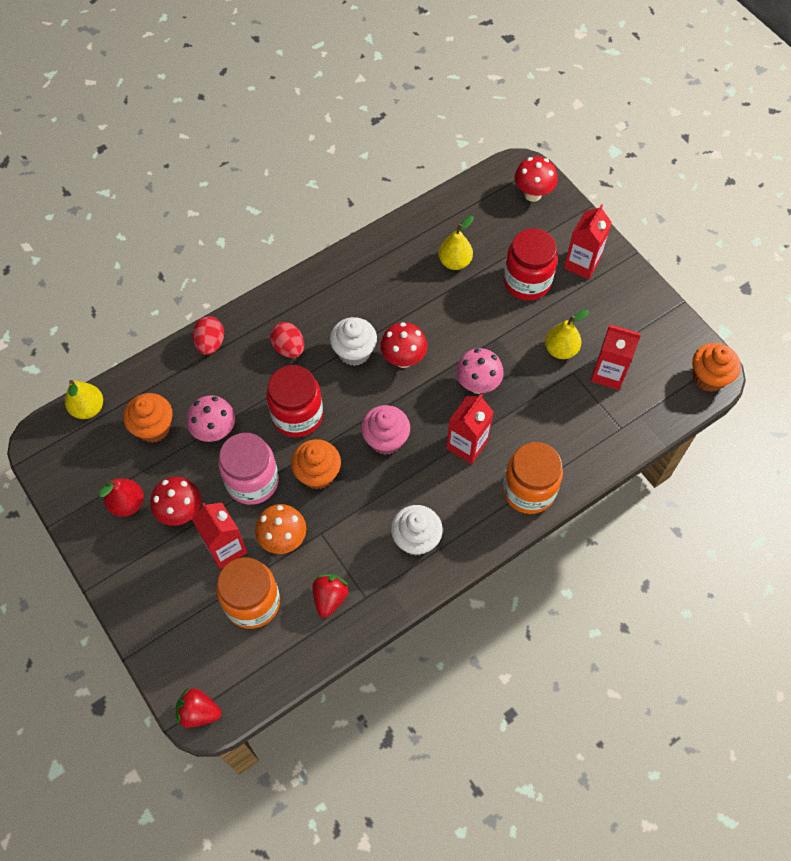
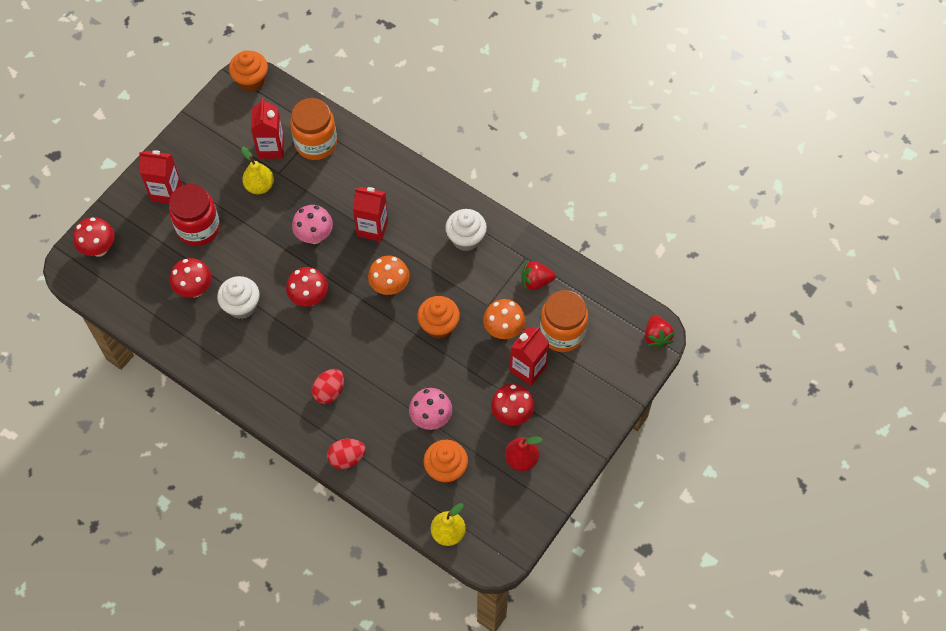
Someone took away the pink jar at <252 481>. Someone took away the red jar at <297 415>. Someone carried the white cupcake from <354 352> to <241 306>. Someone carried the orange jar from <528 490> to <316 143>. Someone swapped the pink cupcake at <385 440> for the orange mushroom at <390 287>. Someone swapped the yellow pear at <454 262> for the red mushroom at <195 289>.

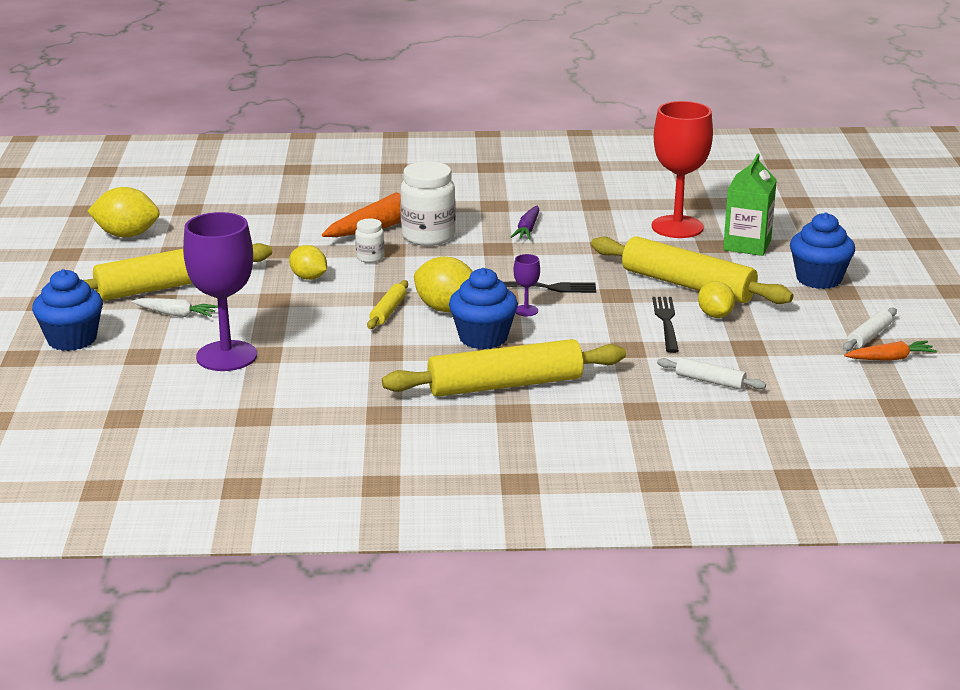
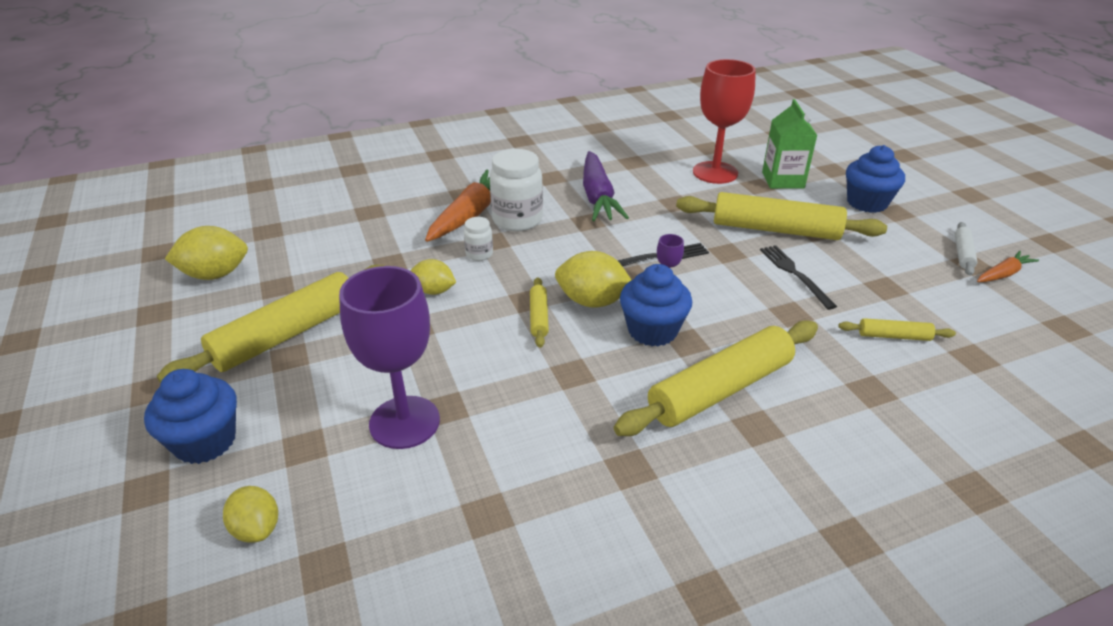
Someone took away the white carrot at <176 314>. Someone carried the yellow lemon from <715 315> to <257 528>. Someone repainted the white rolling pin at <710 381>, which became the yellow rolling pin at <894 336>. Someone scaled the purple carrot at <527 229> by 1.91.

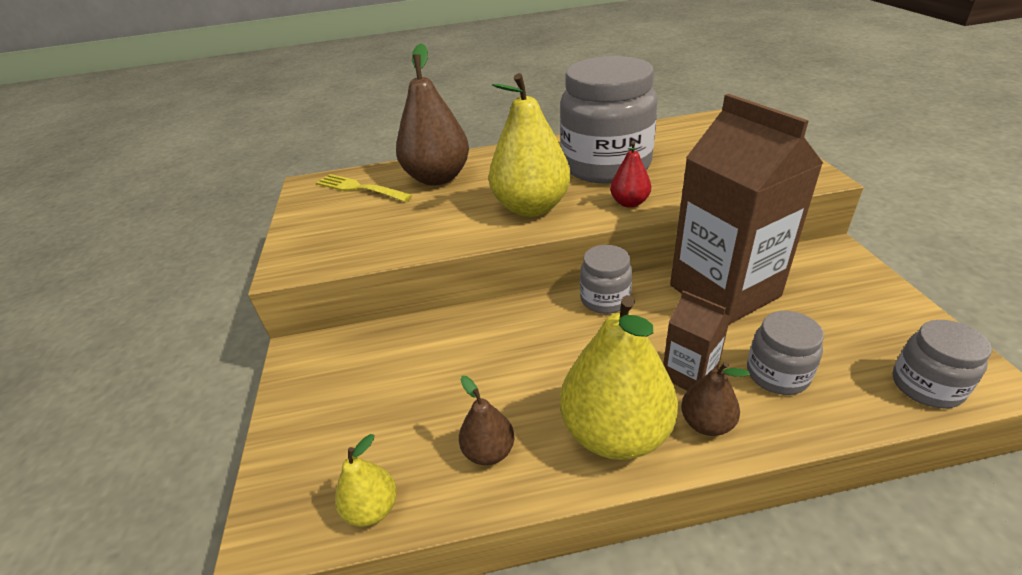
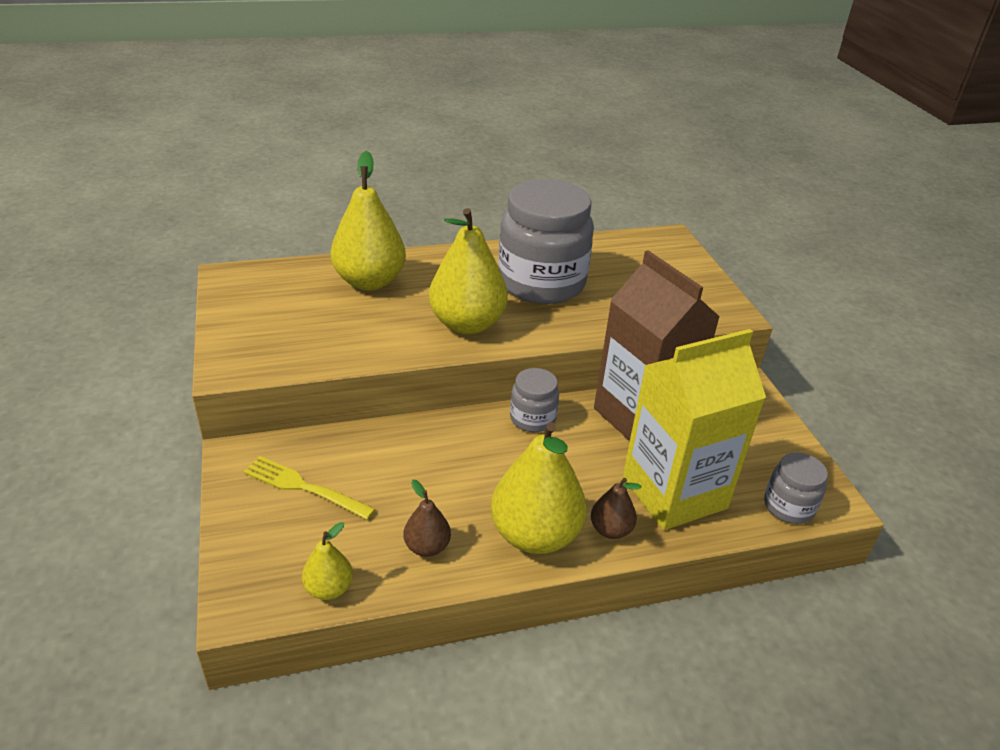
Someone took away the red pear at <629 203>. Someone took away the brown carton at <689 375>. Someone carried the yellow fork from <360 188> to <304 487>. Someone swapped the grey jar at <777 374> for the yellow carton at <674 492>. Someone repainted the brown pear at <438 178>, which became the yellow pear at <370 281>.

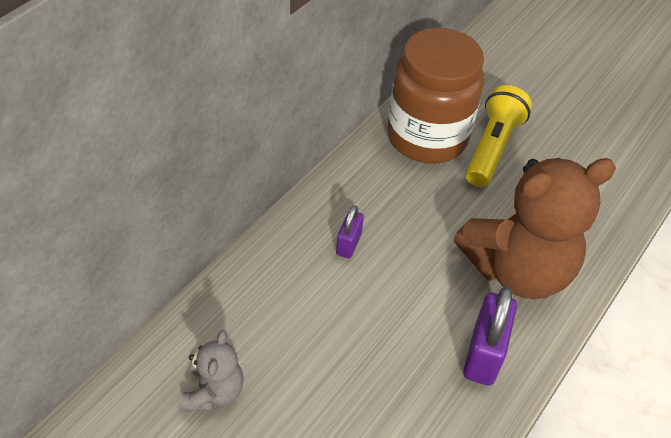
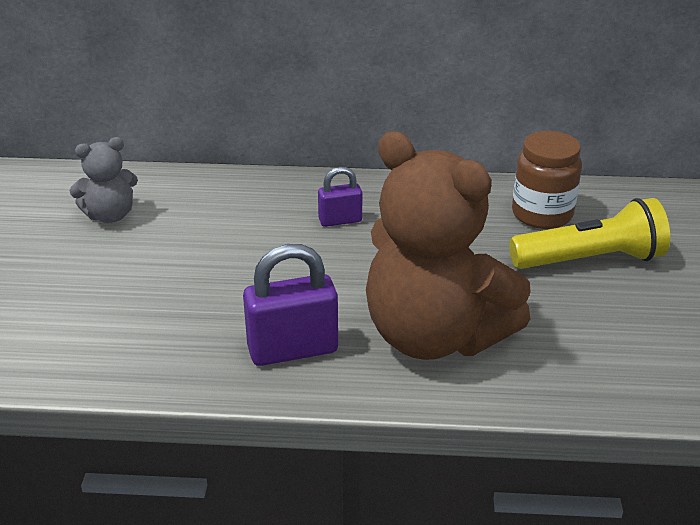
Someone scaled the brown jar at <427 137> by 0.58.

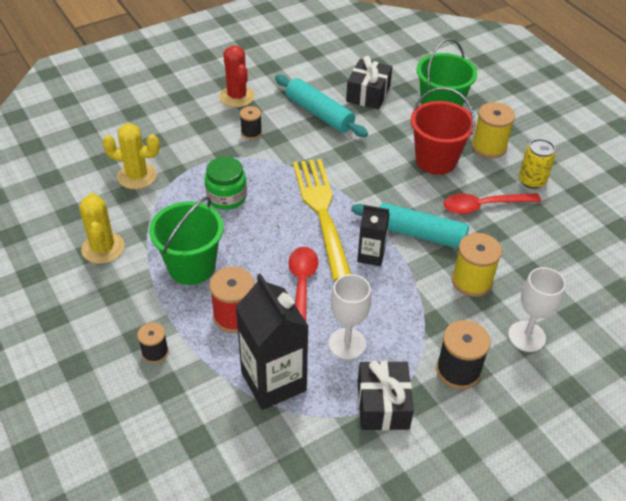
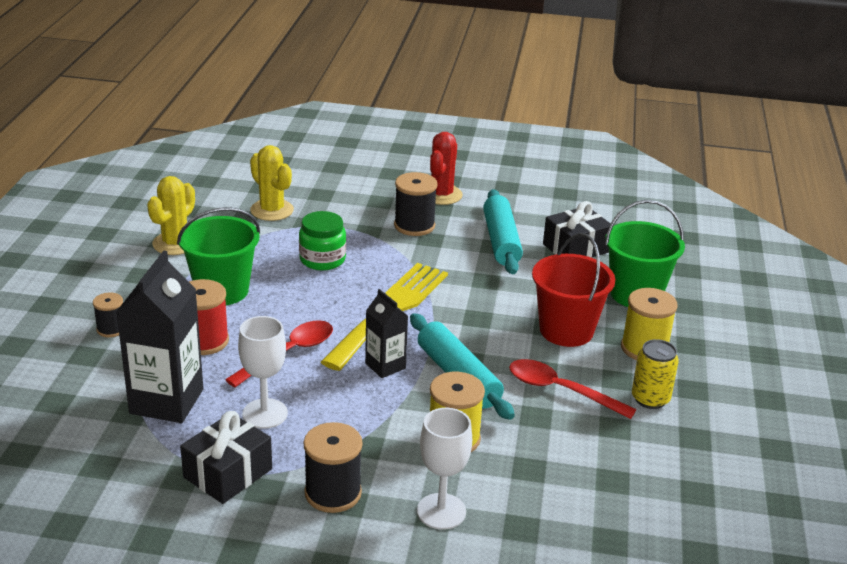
Someone scaled the black spool at <251 132> by 1.66.

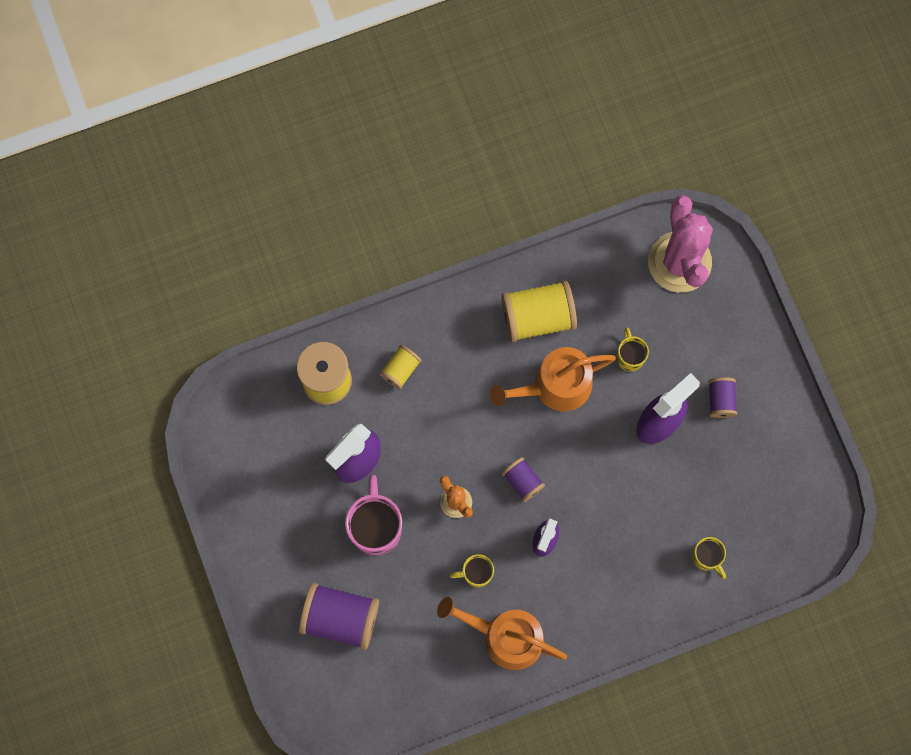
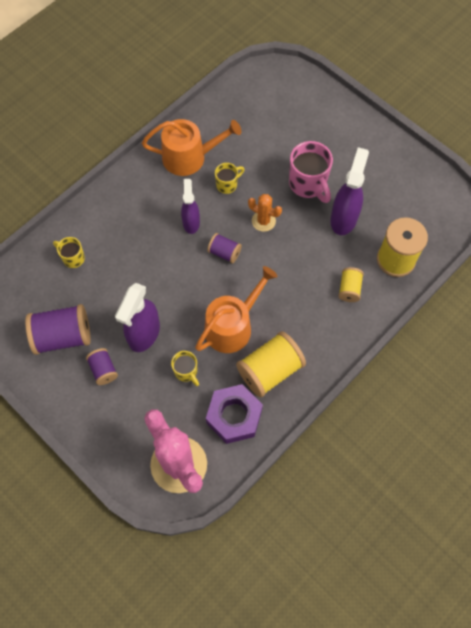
Someone put down the purple nut at <234 416>. Someone carried the purple spool from <340 618> to <63 336>.

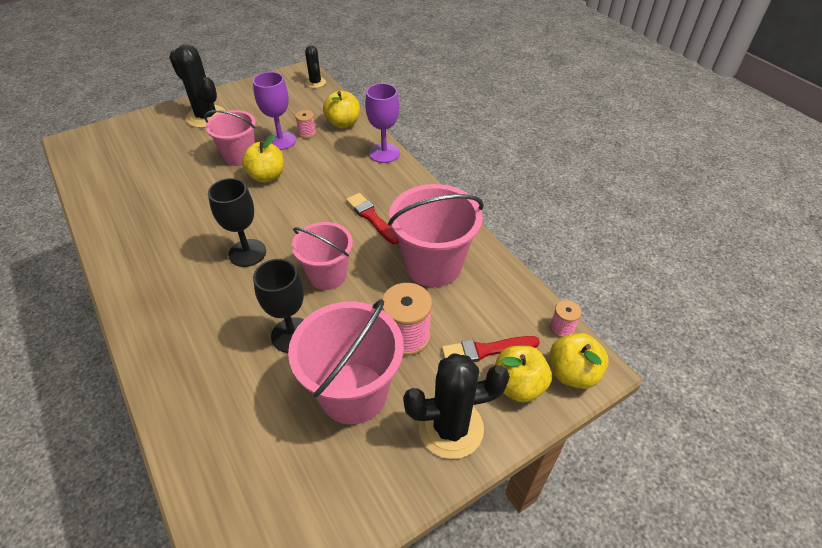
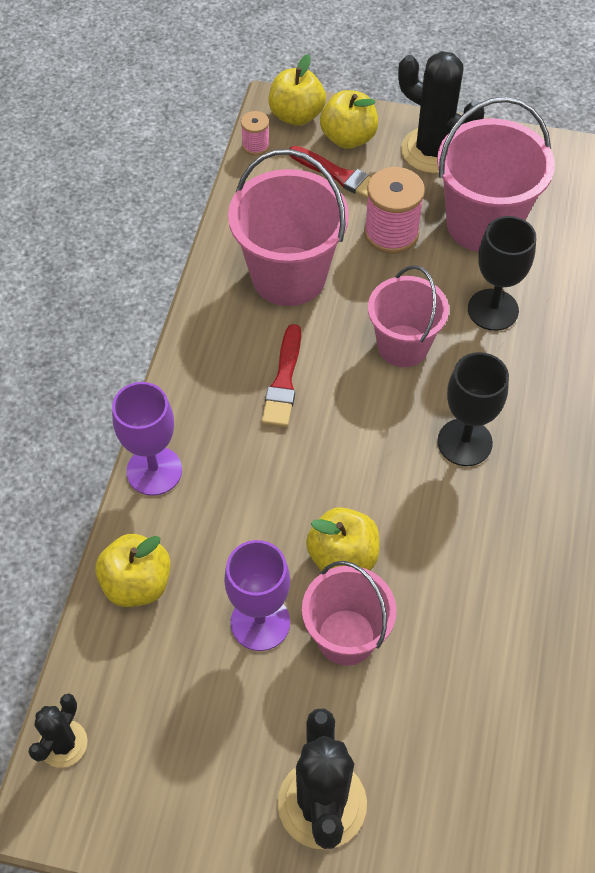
Someone took away the pink spool at <307 133>.

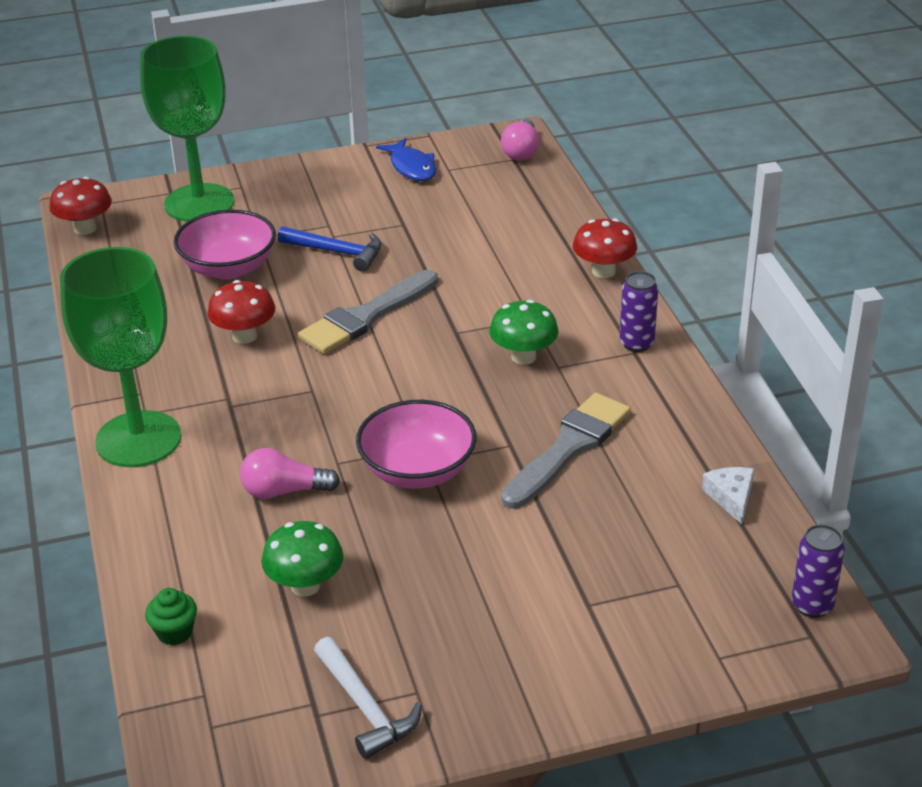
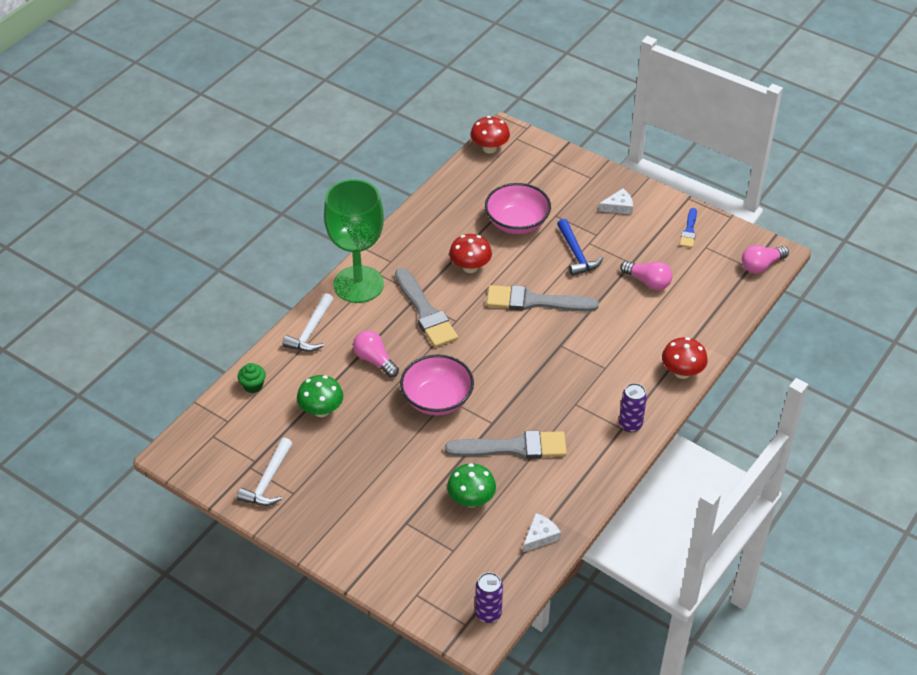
Someone took away the green goblet at <199 203>. Someone put down the white hammer at <311 331>. Someone put down the grey brush at <425 312>. Someone put down the white cheese at <618 207>. Someone put down the pink light bulb at <648 282>. Someone carried the green mushroom from <523 357> to <471 500>. Someone swapped the blue fish at <411 167> for the blue brush at <689 231>.

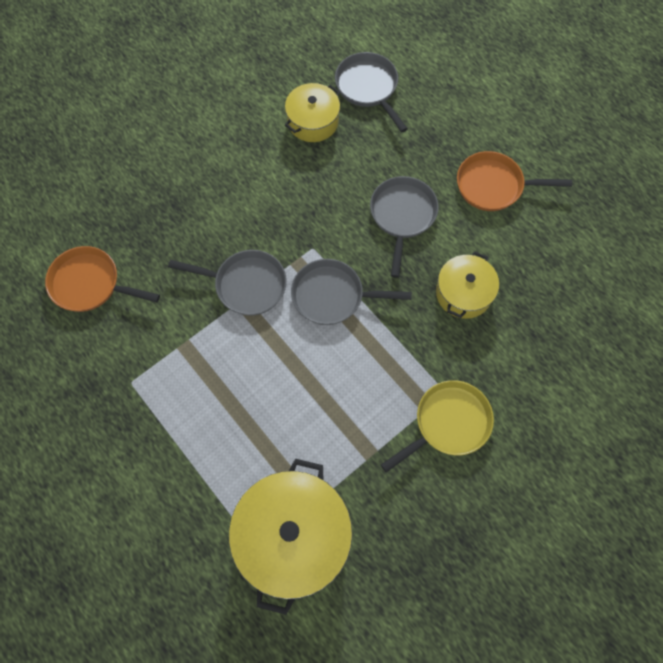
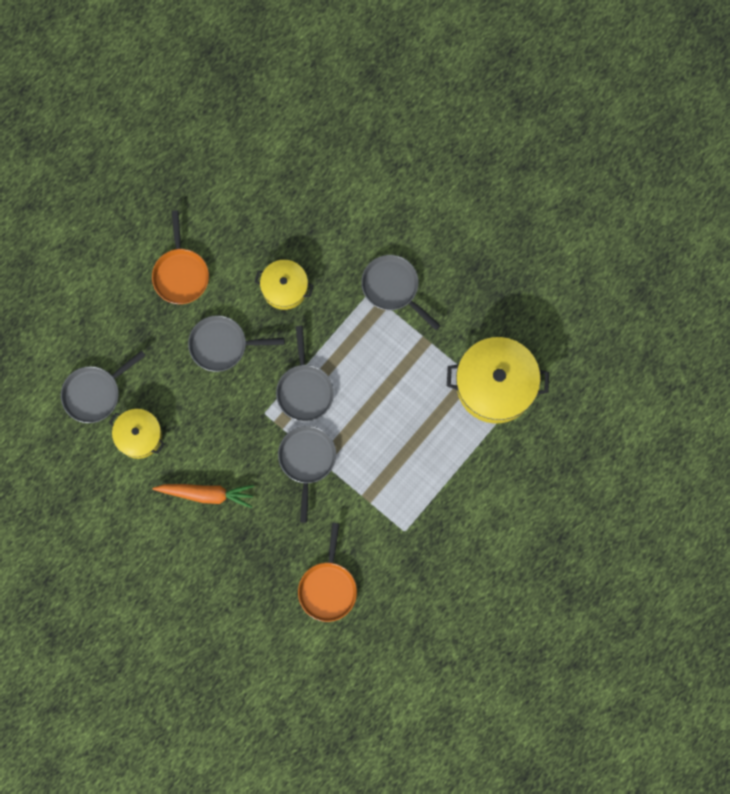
Someone put down the orange carrot at <206 494>. Someone repainted the yellow pan at <448 423>, which became the grey pan at <393 287>.

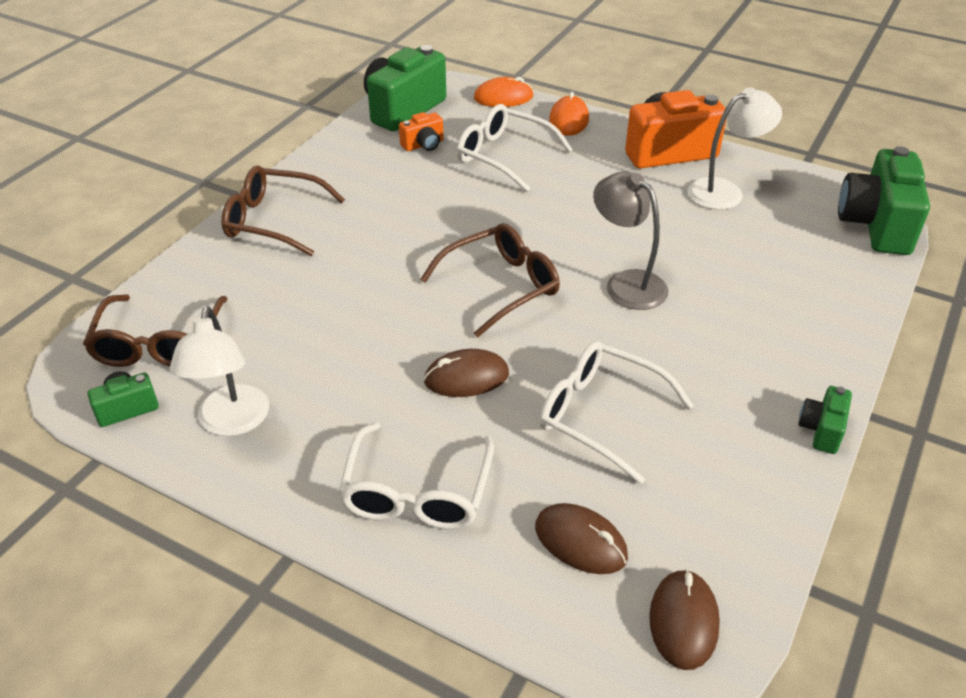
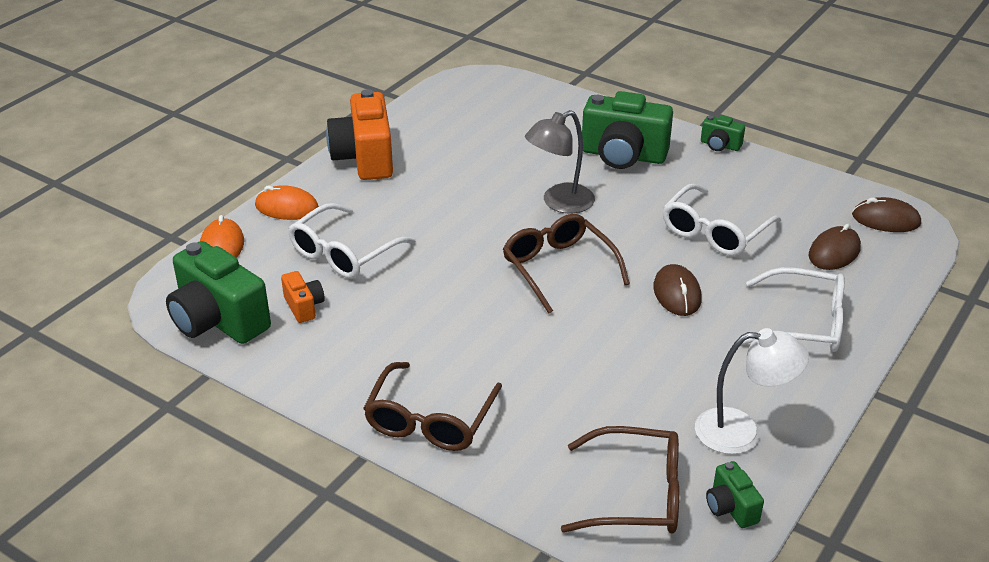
Someone took away the white lamp at <725 191>. Someone carried the green camera from <876 225> to <623 155>.

